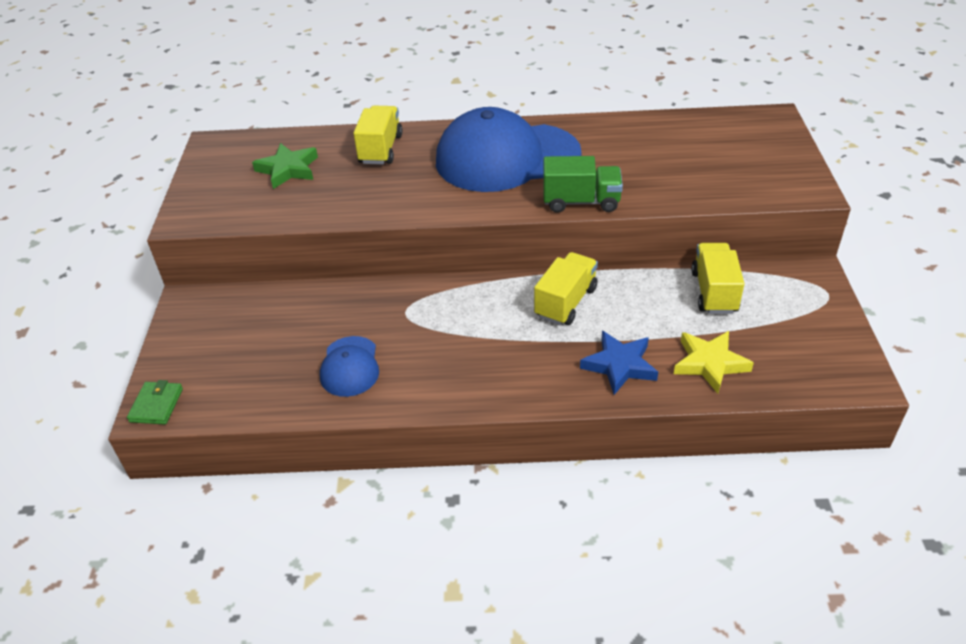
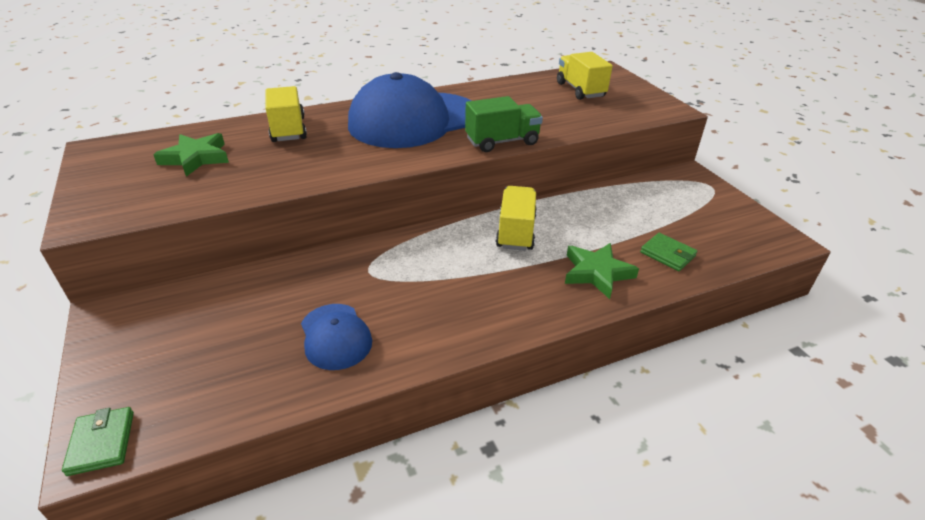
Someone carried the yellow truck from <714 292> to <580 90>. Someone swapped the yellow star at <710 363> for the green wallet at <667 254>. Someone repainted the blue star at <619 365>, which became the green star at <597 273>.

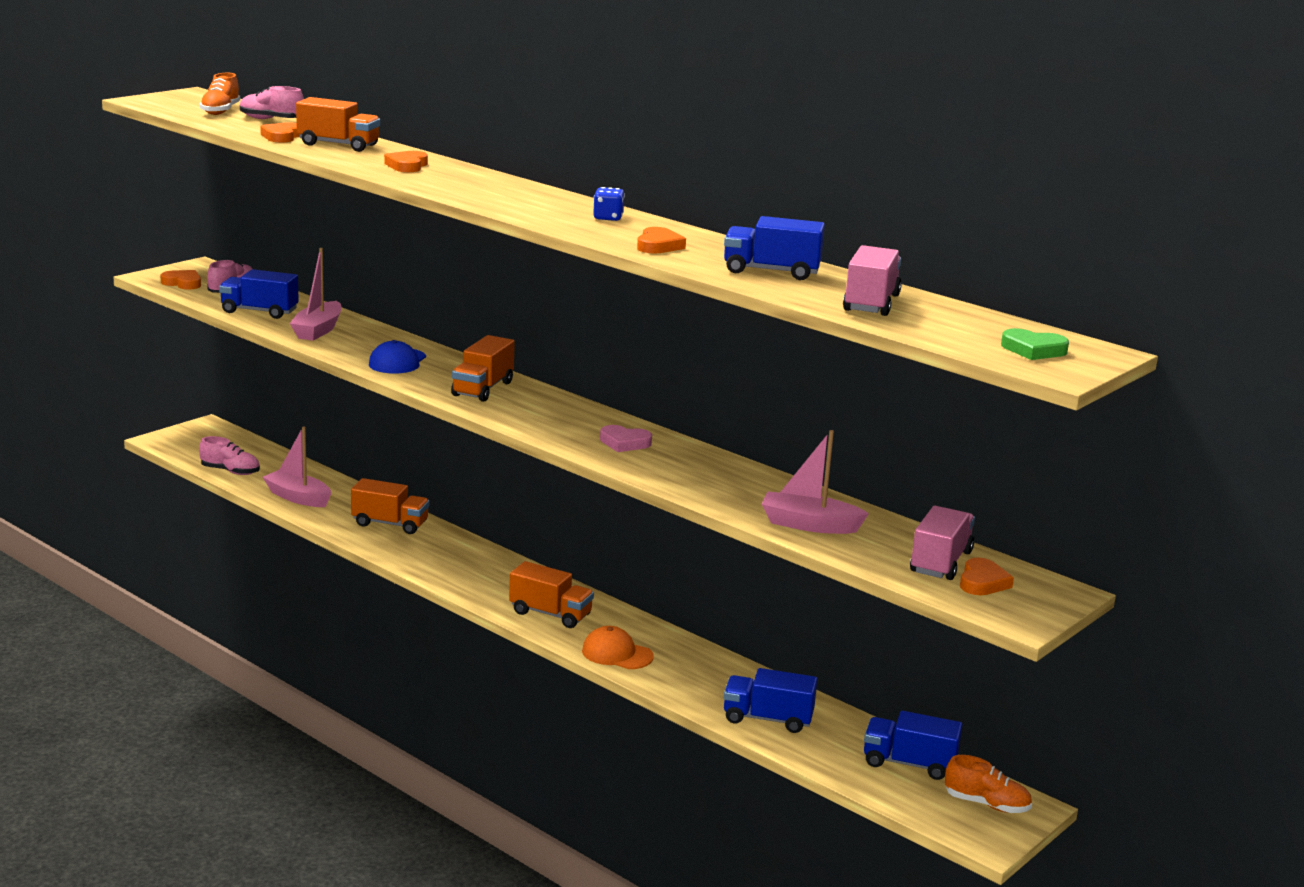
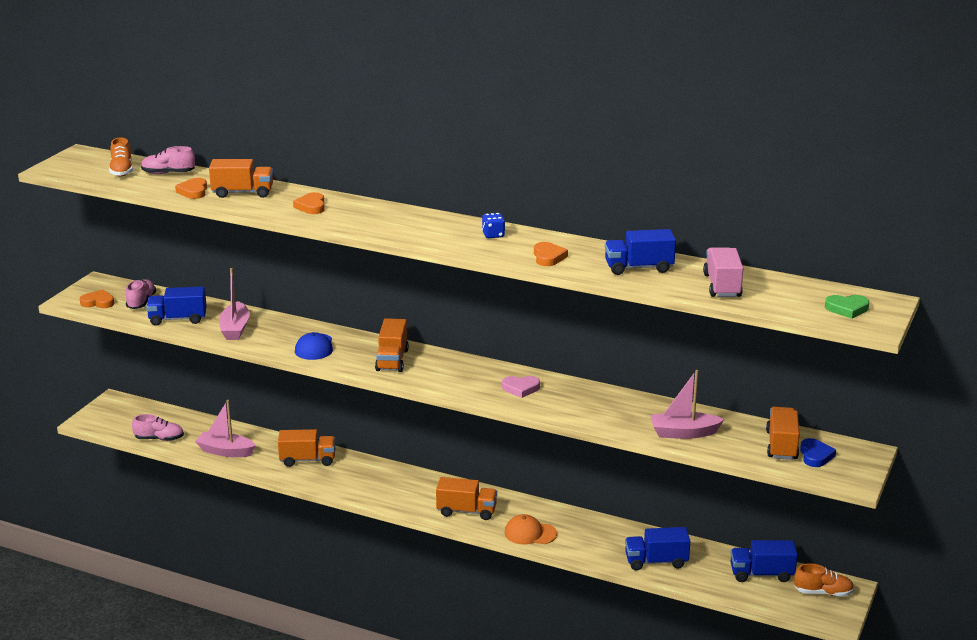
Someone repainted the pink truck at <940 562>, which became the orange truck at <781 445>. Someone repainted the orange heart at <982 582>, which became the blue heart at <815 456>.

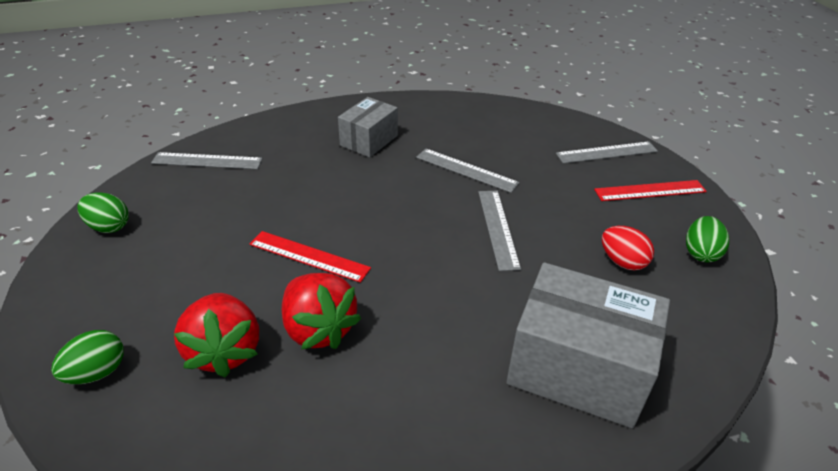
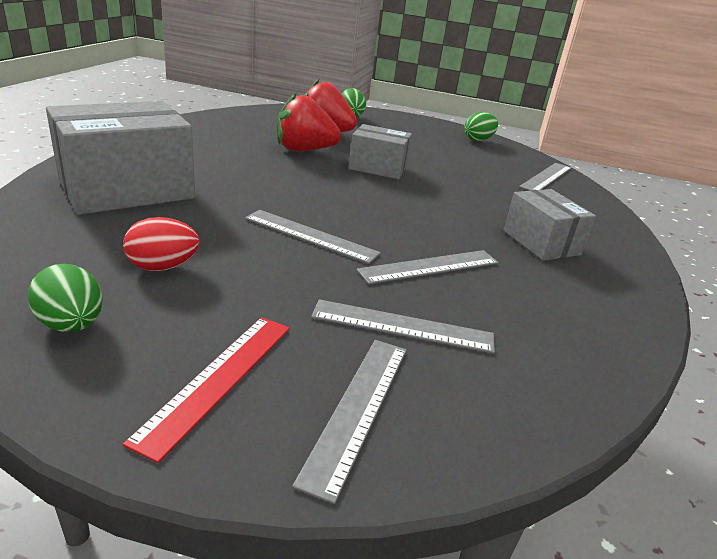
Someone put down the grey ruler at <403 326>. Someone swapped the red ruler at <309 256> for the grey box at <378 168>.

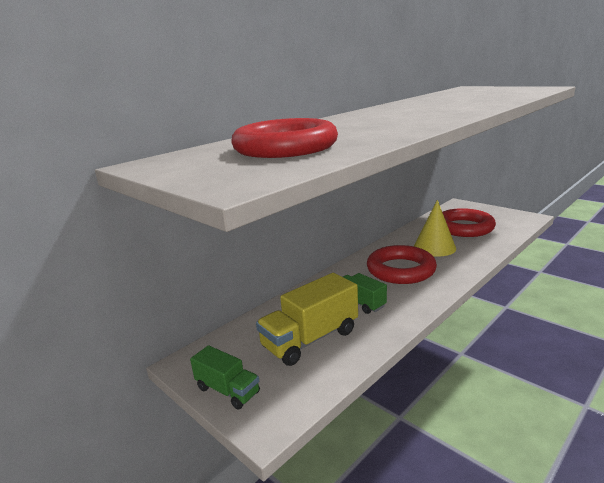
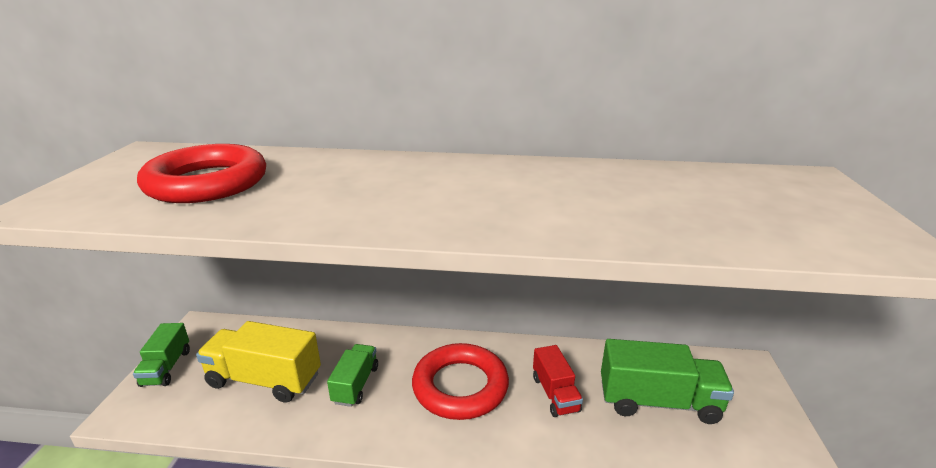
Someone swapped the yellow cone at <434 247> for the red truck at <555 394>. Someone swapped the red ring at <464 227> for the green truck at <658 402>.

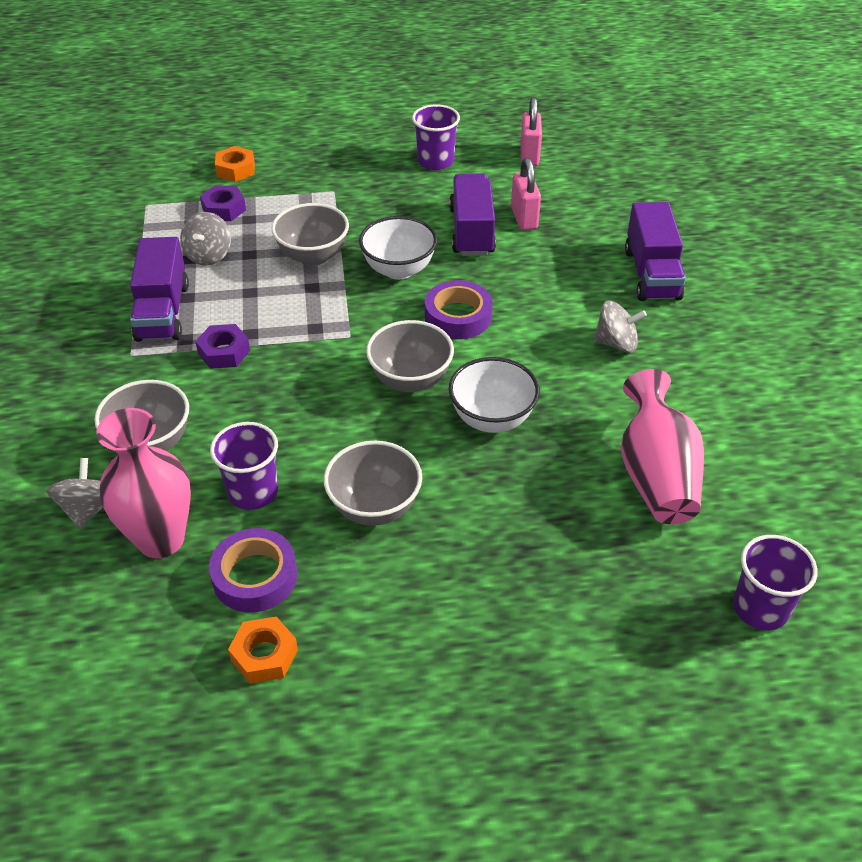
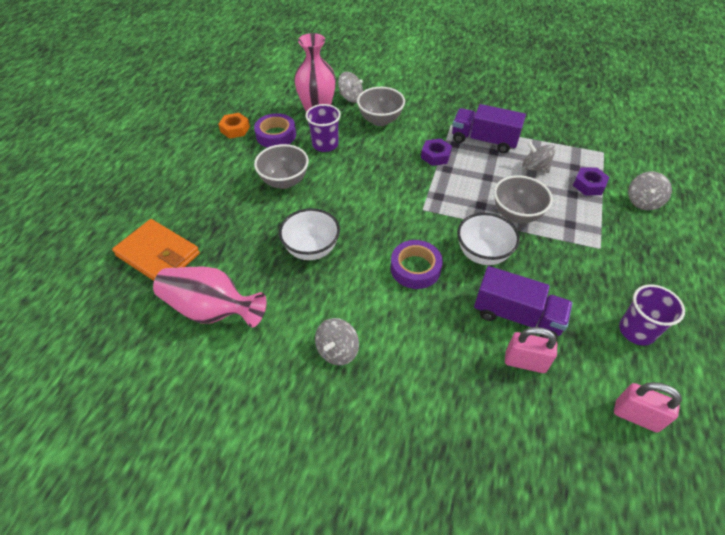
Someone took away the grey bowl at <410 380>. Someone took away the purple truck at <651 274>. Someone took away the purple cup at <760 608>. Someone put down the orange wallet at <158 255>. Someone swapped the orange nut at <235 169> for the grey spinning top at <643 201>.

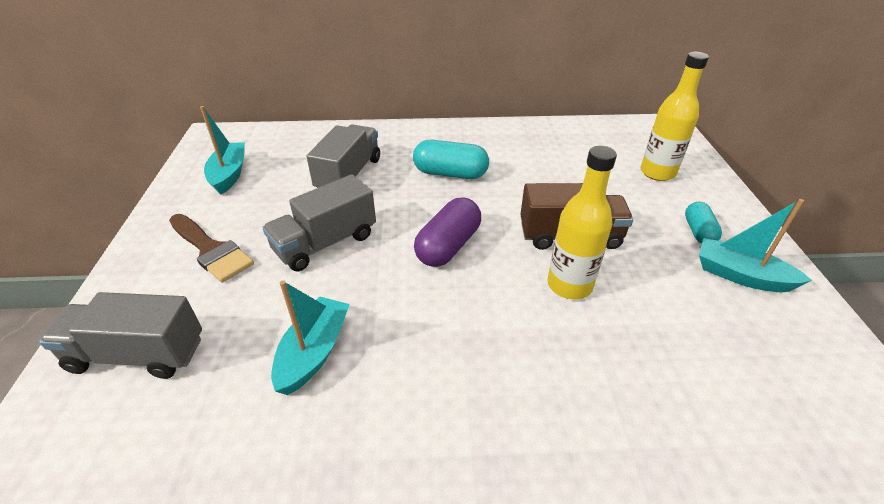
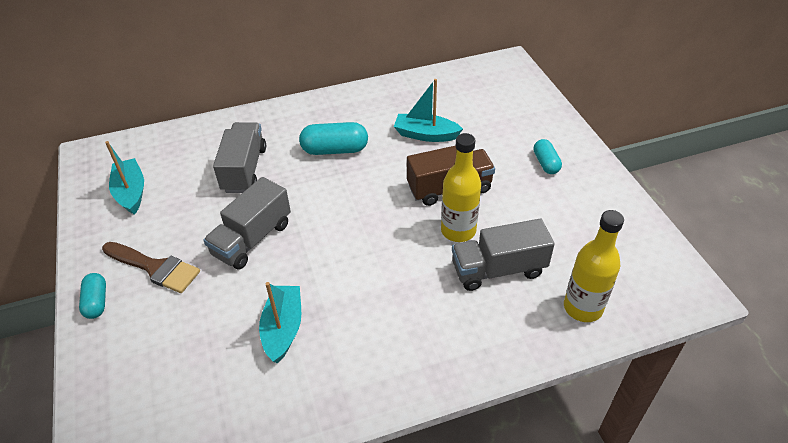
Someone took away the purple capsule at <448 246>. Someone put down the turquoise capsule at <96 302>. Someone carried the grey truck from <137 354> to <498 269>. Someone carried the yellow bottle from <657 173> to <582 307>. Someone carried the turquoise boat from <741 275> to <426 135>.

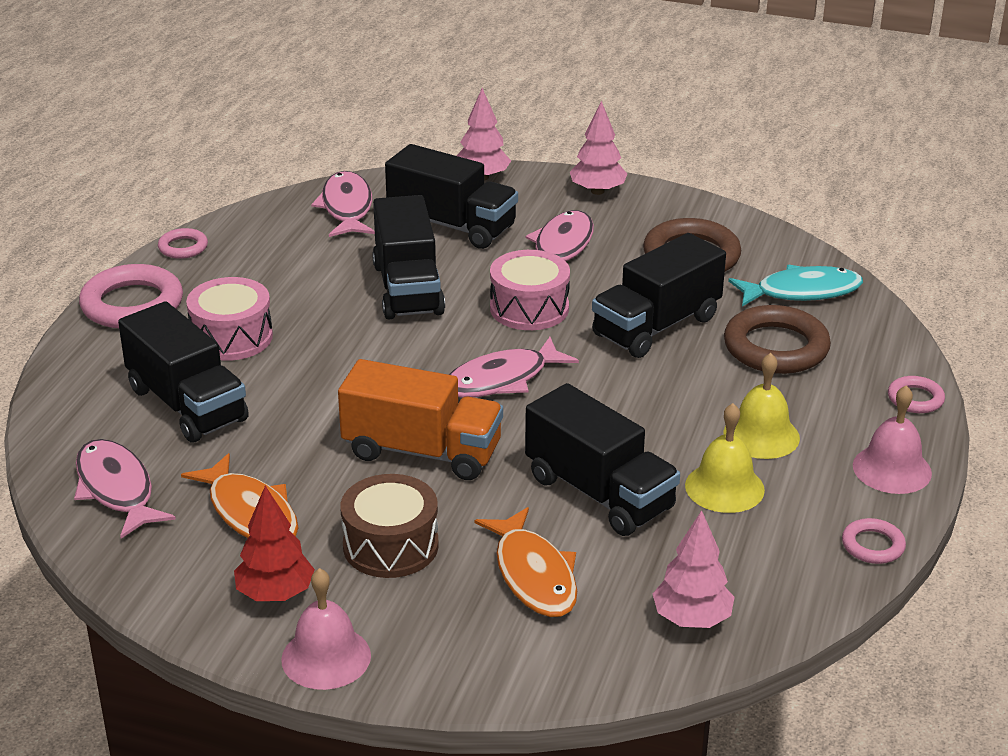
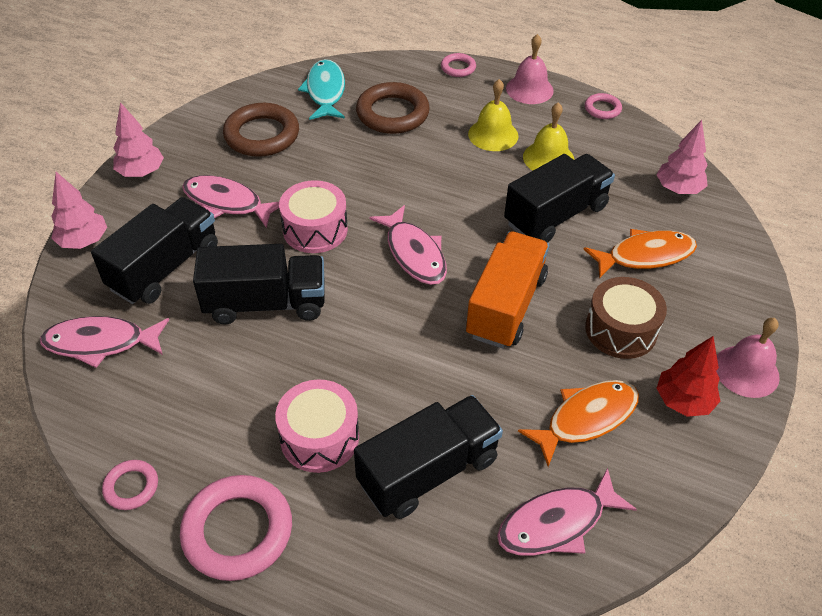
Someone took away the black truck at <656 326>.

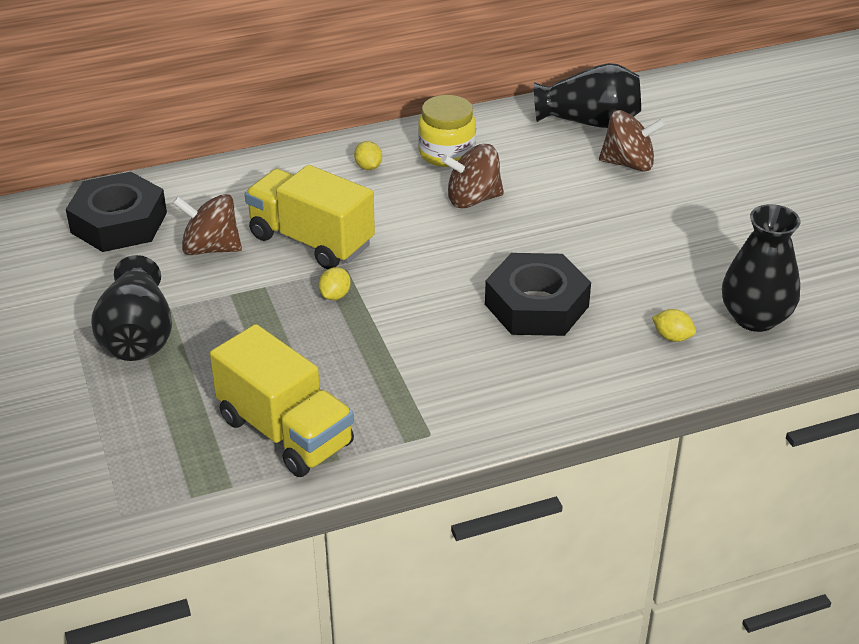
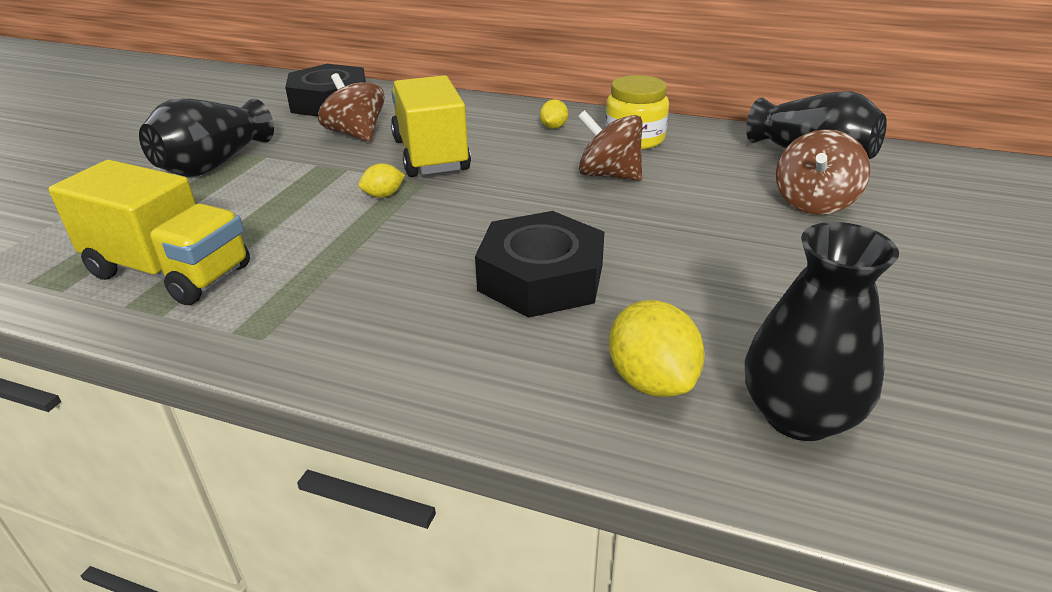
Someone rotated the yellow truck at <285 432> by 60 degrees counterclockwise. Someone rotated the brown spinning top at <628 163> by 75 degrees clockwise. Someone scaled the yellow lemon at <672 337> by 1.80.

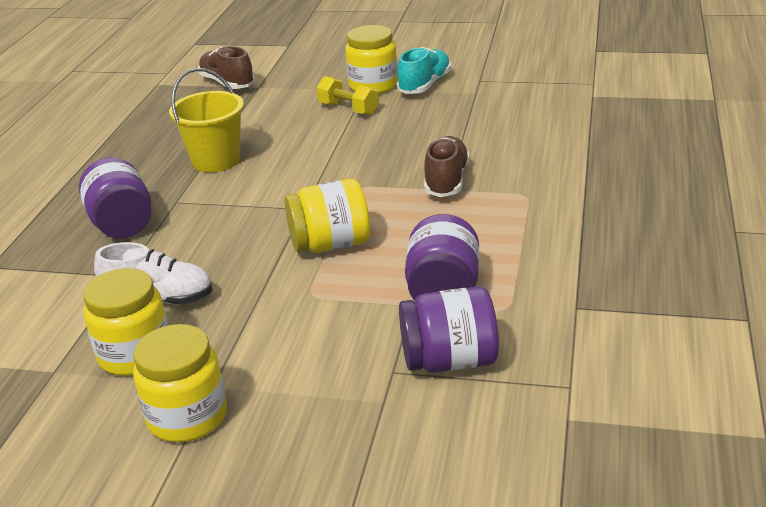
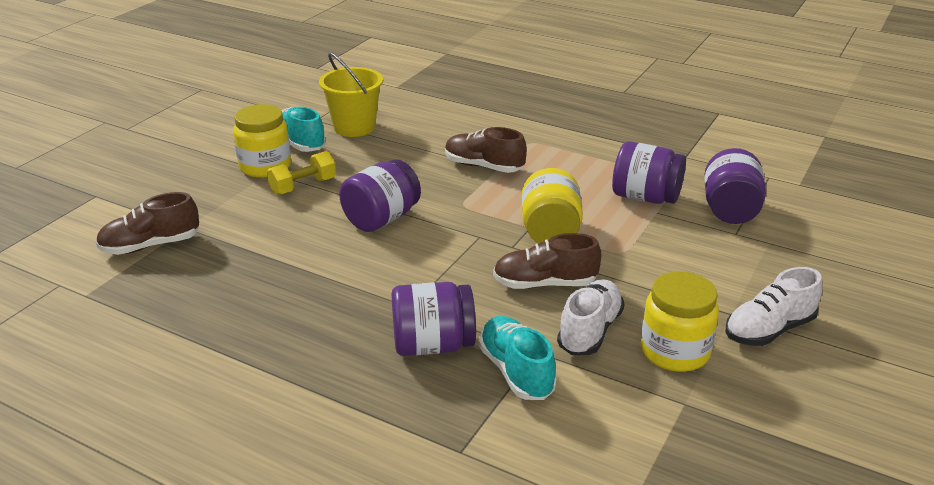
Someone put down the purple jar at <381 219>. Someone put down the turquoise shoe at <516 371>. Someone put down the brown shoe at <545 284>. Someone carried the yellow bucket from <216 160> to <354 127>. Someone swapped the yellow jar at <187 417> for the white shoe at <769 330>.

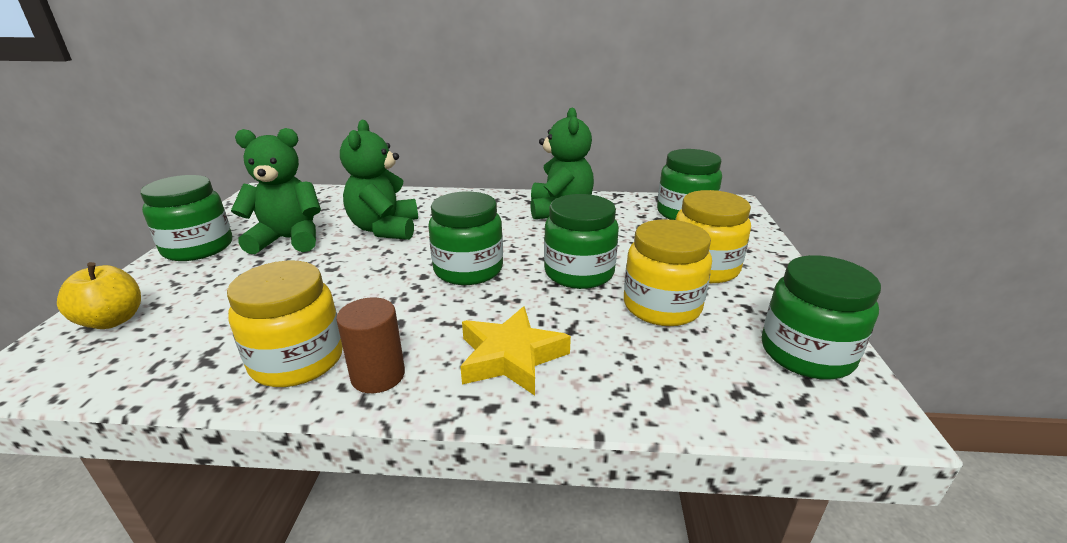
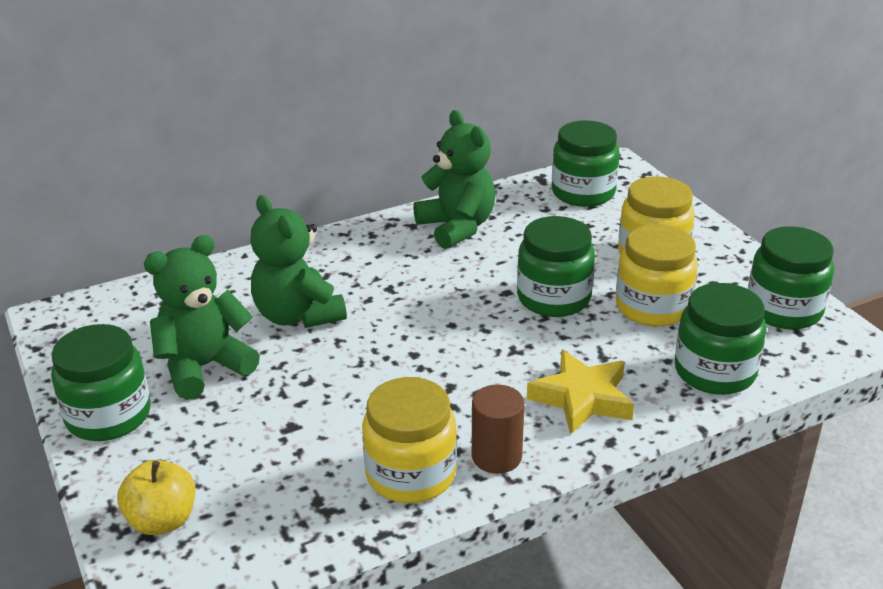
Someone carried the green jar from <468 269> to <714 371>.

